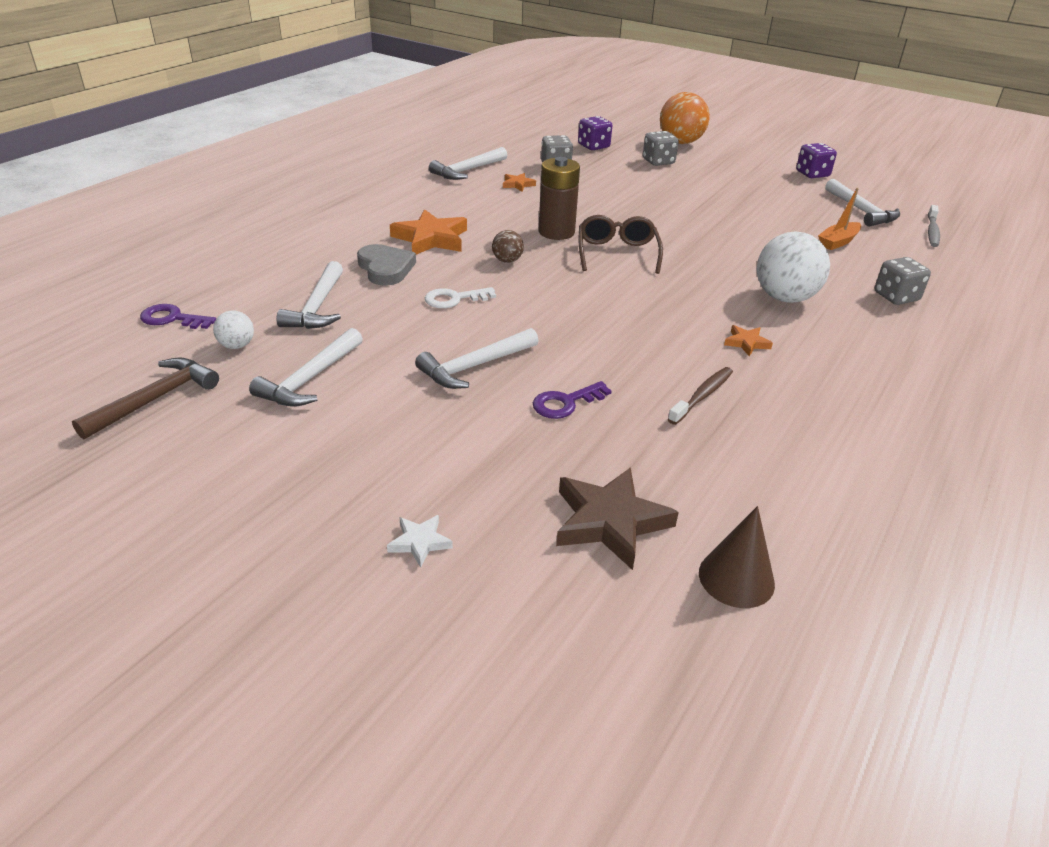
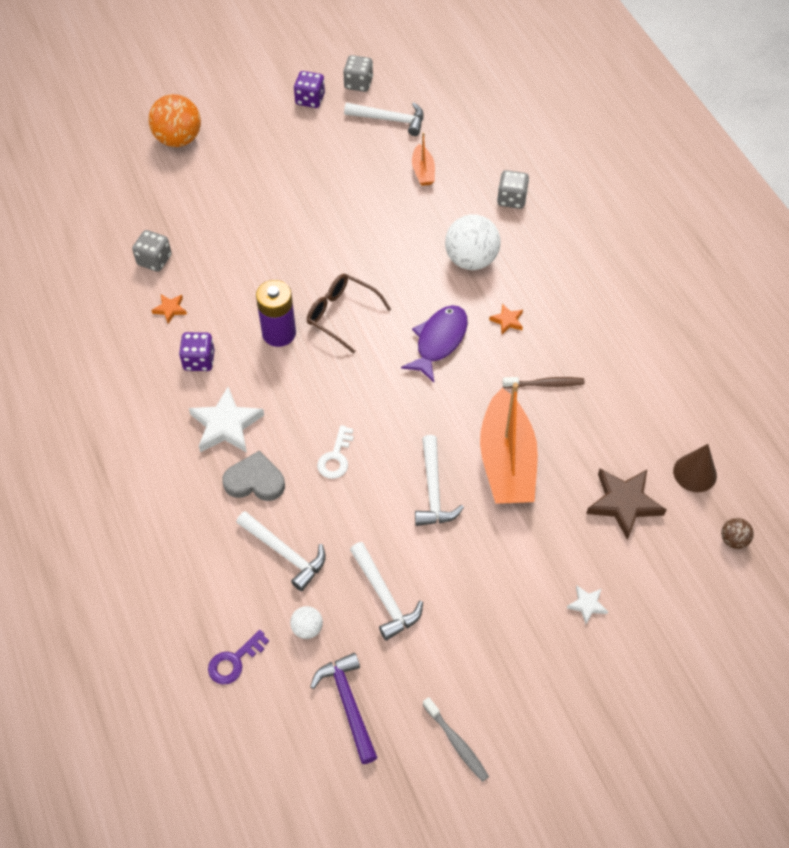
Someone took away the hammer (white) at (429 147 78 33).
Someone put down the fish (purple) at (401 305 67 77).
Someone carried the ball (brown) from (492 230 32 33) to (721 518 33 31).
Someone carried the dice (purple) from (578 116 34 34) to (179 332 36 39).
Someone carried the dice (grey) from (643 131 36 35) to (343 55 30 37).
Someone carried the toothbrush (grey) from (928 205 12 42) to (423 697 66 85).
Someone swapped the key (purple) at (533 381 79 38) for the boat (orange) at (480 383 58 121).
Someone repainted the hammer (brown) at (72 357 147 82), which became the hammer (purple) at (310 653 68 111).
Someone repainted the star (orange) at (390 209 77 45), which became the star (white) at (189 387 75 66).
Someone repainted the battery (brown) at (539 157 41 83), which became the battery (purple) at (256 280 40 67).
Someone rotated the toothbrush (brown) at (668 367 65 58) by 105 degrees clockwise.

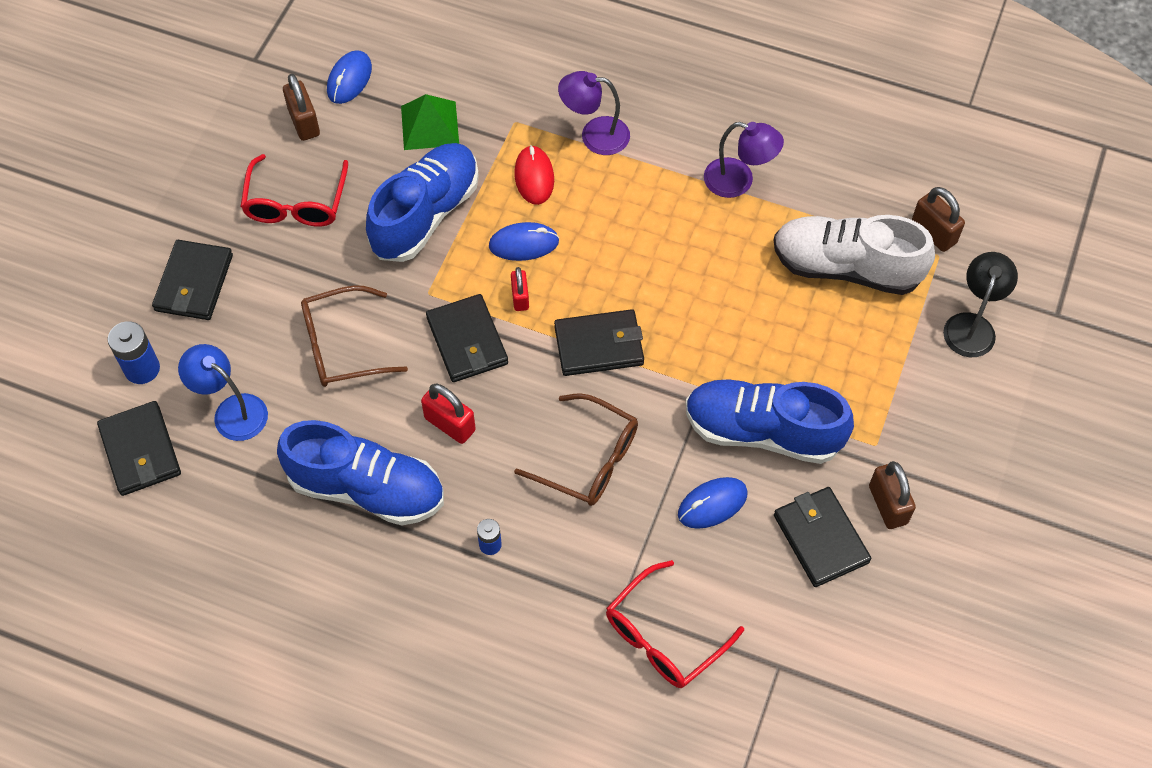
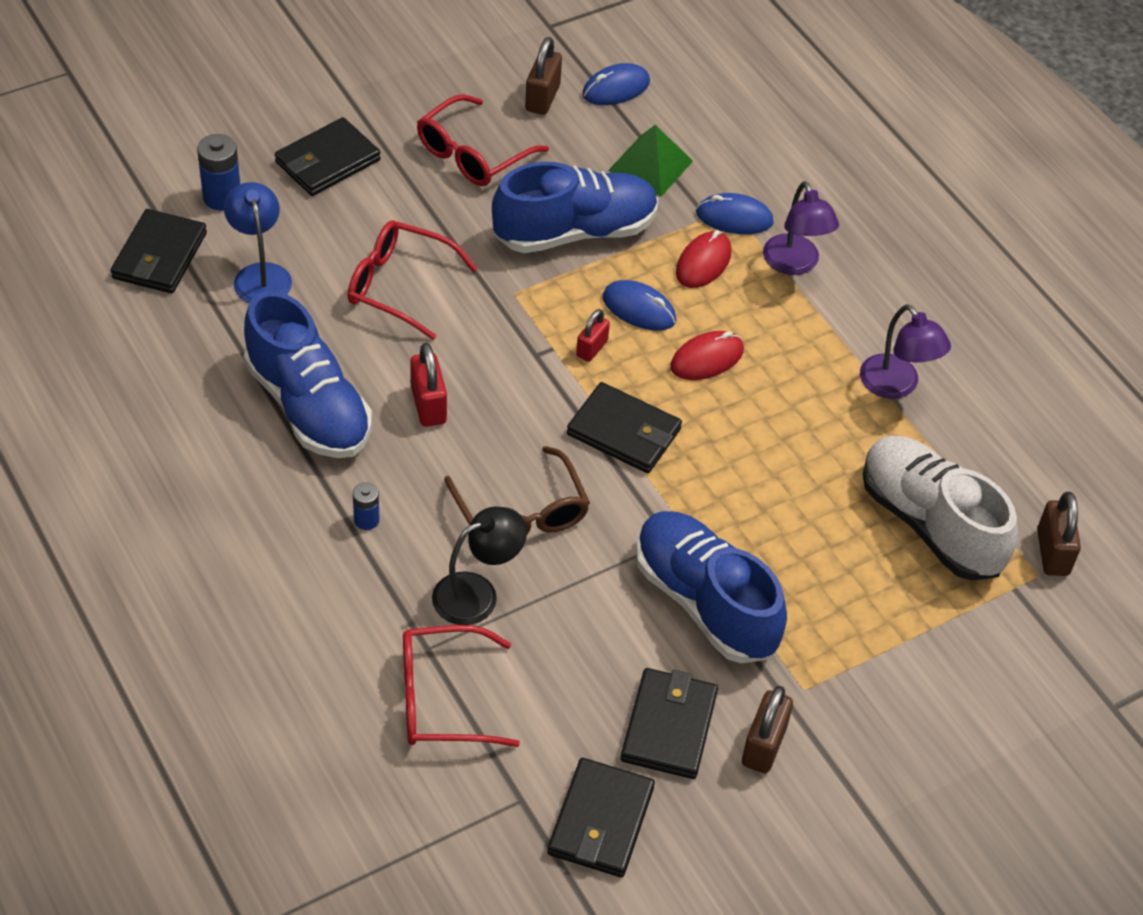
Someone put down the mouse (red) at (670 331 74 49).
Someone carried the wallet (black) from (426 294 82 88) to (547 758 108 119).
Someone carried the mouse (blue) from (678 477 70 52) to (696 193 78 41).
Someone carried the lamp (black) from (943 252 75 105) to (432 507 95 118).
Someone repainted the glasses (brown) at (301 285 107 102), which became the glasses (red) at (348 220 130 120).
Someone rotated the lamp (purple) at (558 71 72 84) by 150 degrees counterclockwise.

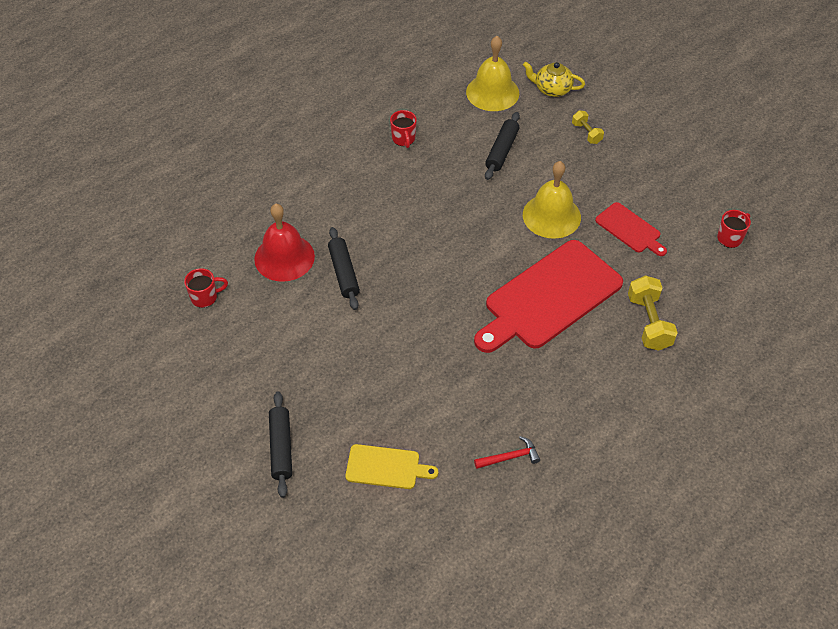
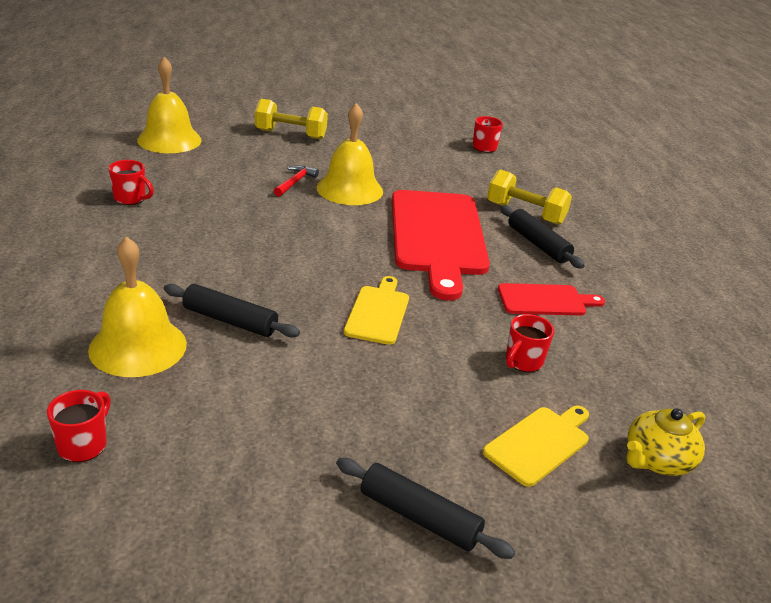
Someone put down the cutting board (yellow) at (344 276 65 69).
Someone put down the mug (red) at (506 314 48 58).
Someone carried the hammer (red) from (474 436 66 33) to (274 165 45 32).
Someone carried the rolling pin (black) from (485 112 35 68) to (501 205 84 64).
Someone carried the teapot (yellow) from (523 62 62 35) to (626 409 79 67).
Someone carried the cutting board (red) from (595 202 72 54) to (498 283 107 33).
Someone repainted the bell (red) at (254 204 61 78), which became the bell (yellow) at (88 237 99 140).
Someone scaled the dumbbell (yellow) at (572 111 32 33) by 1.73.

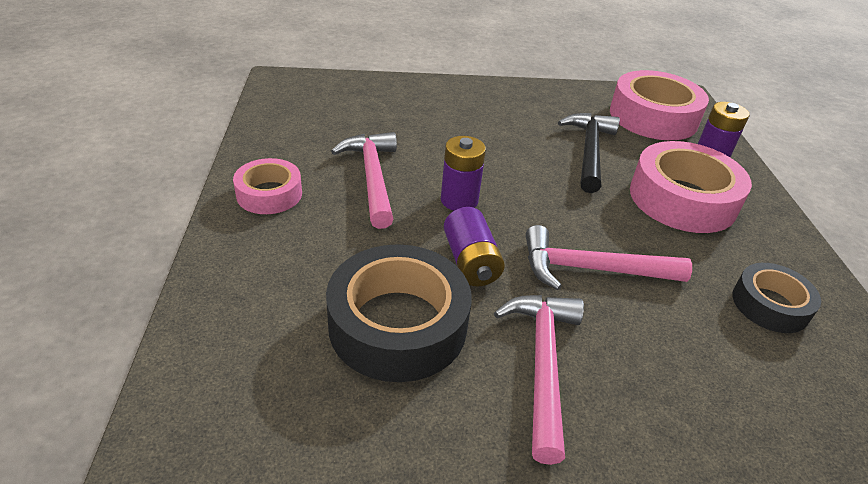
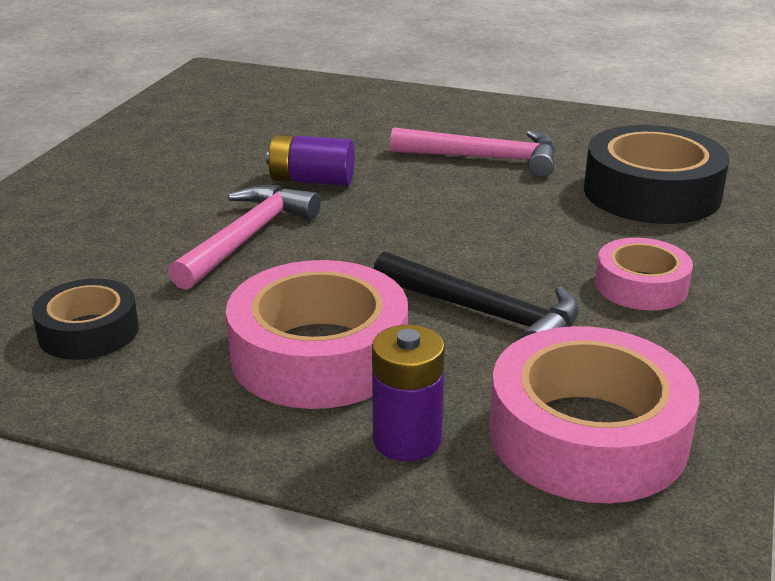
Someone took away the battery (purple) at (441 136 45 75).
Someone took away the hammer (pink) at (494 295 90 170).
Someone carried the tape (pink) from (233 158 69 56) to (595 238 98 73).
Someone carried the tape (black) from (326 244 146 138) to (584 125 146 99).

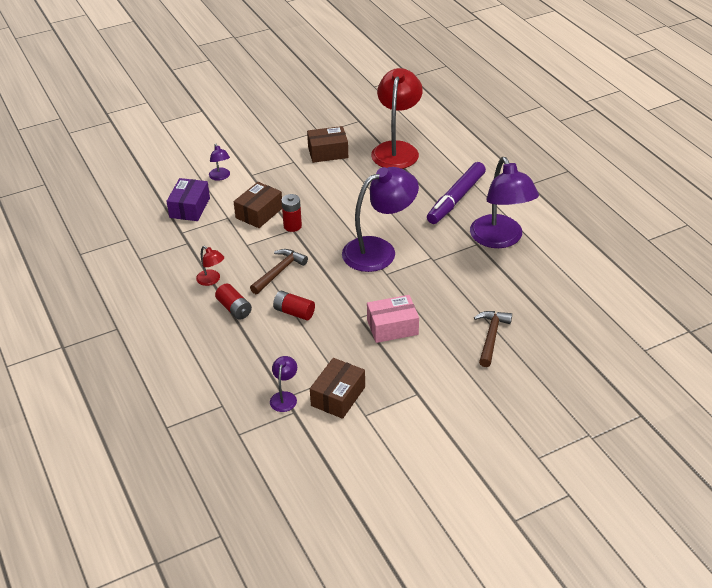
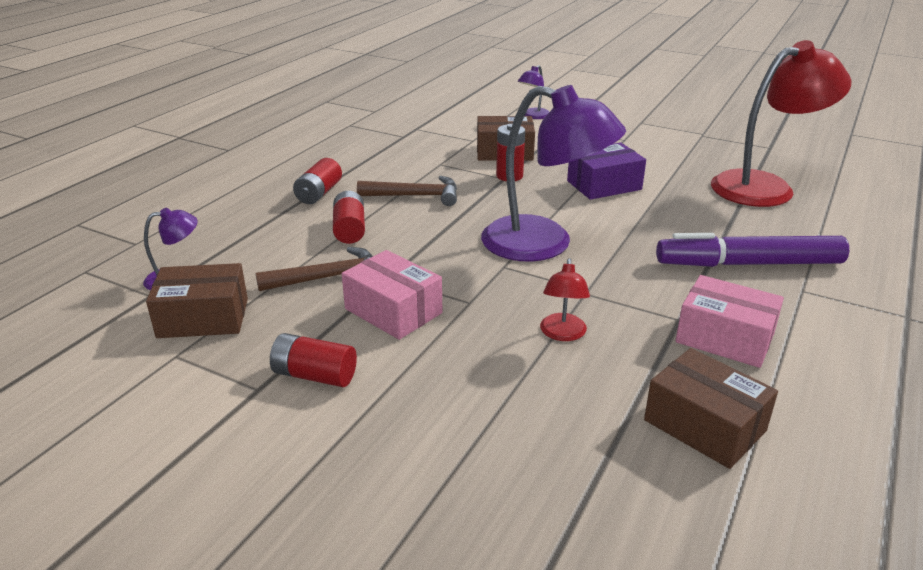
Someone put down the battery (red) at (270 333 87 54).
Someone carried the box (purple) from (167 178 43 43) to (567 142 79 58).
Someone carried the lamp (red) from (196 246 28 40) to (540 258 50 83).
Someone carried the box (brown) from (307 126 41 37) to (644 348 134 121).
Someone carried the hammer (brown) from (474 311 38 56) to (256 247 117 44).
Someone swapped the lamp (purple) at (470 157 69 91) for the box (pink) at (675 275 109 93).

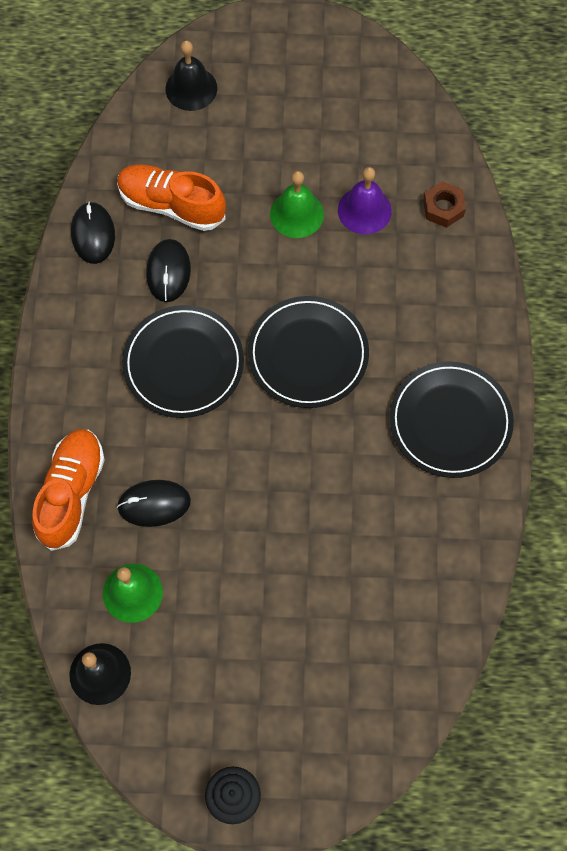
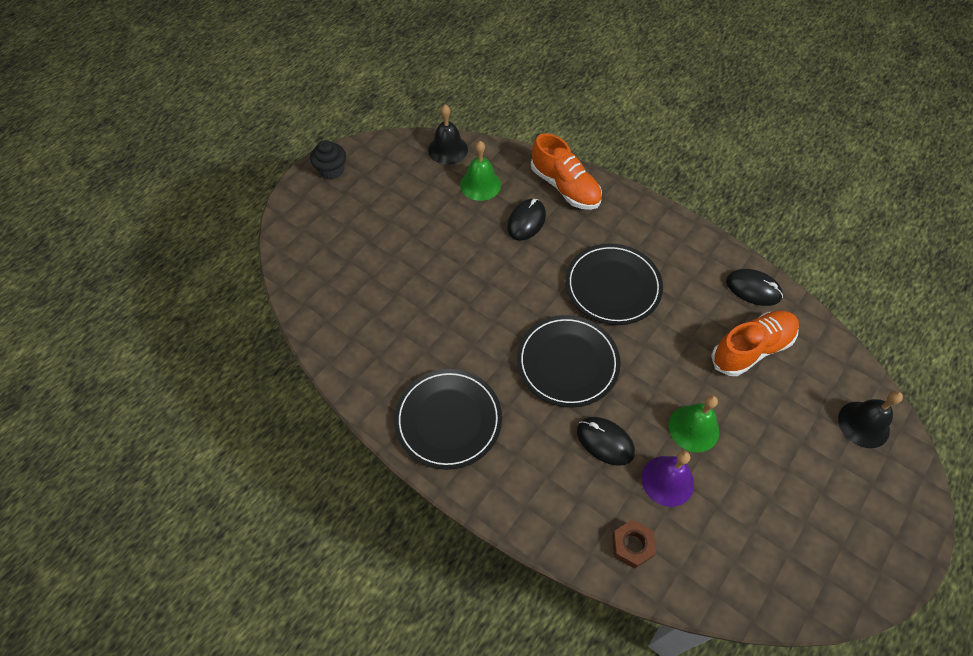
Someone carried the mouse (black) from (146 239 45 63) to (577 417 58 49).

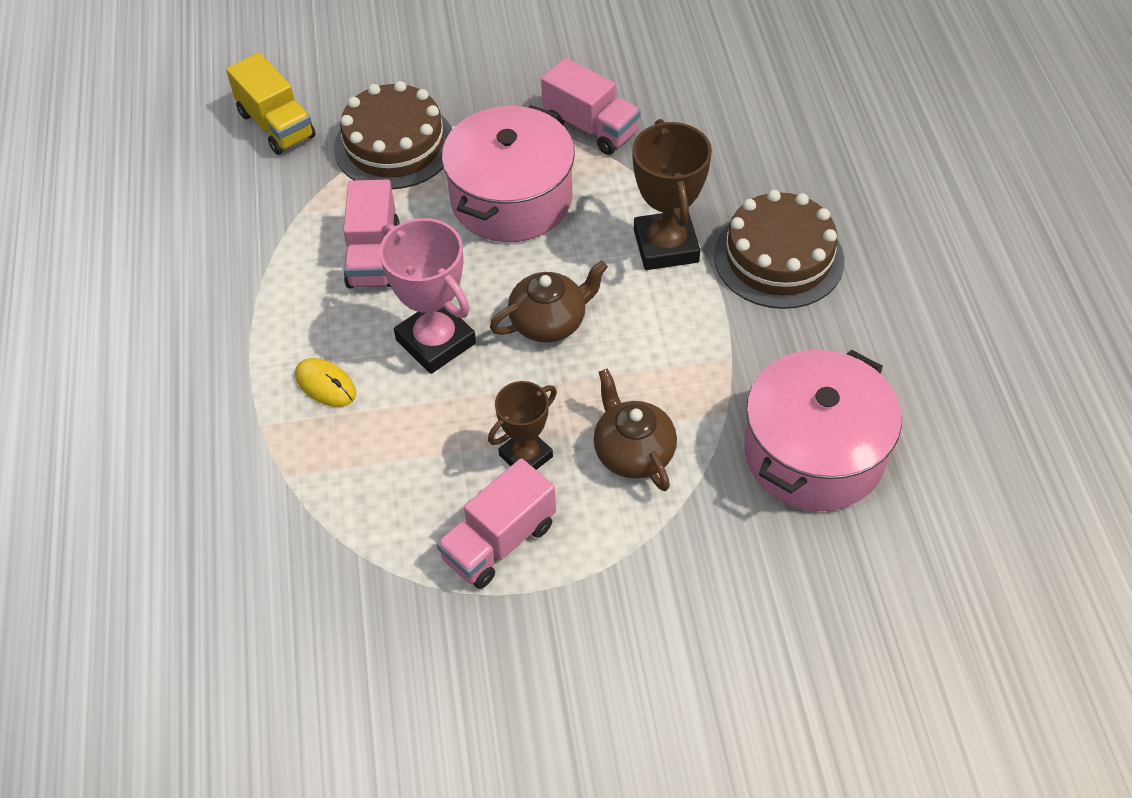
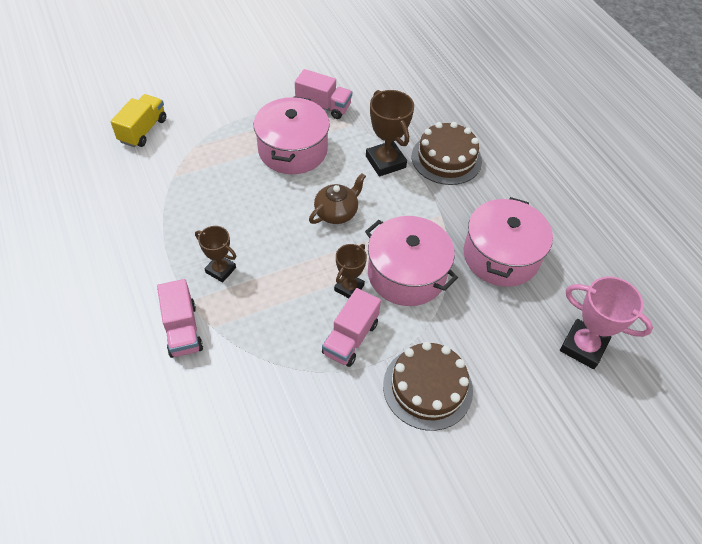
Someone carried the cake (brown) from (334 81 118 108) to (383 342 90 89).
Someone carried the truck (pink) from (343 180 57 108) to (157 279 46 79).
Someone carried the trophy (pink) from (379 218 97 156) to (560 276 93 93).
Someone swapped the mouse (yellow) at (295 358 61 49) for the trophy (brown) at (195 226 41 57).
Someone swapped the teapot (brown) at (593 369 84 122) for the pot (pink) at (365 216 93 90).
Someone rotated the truck (yellow) at (226 53 90 102) by 105 degrees counterclockwise.

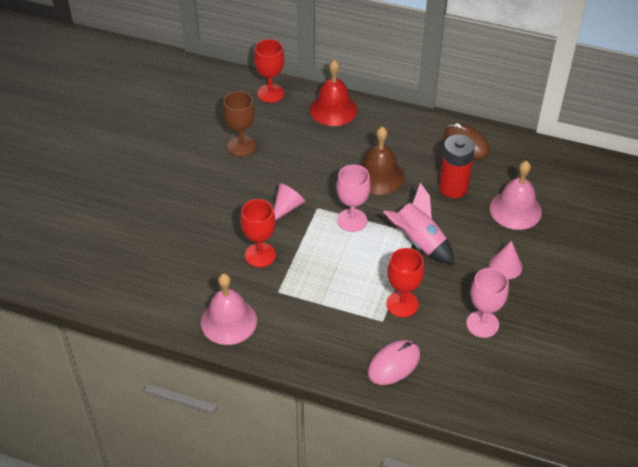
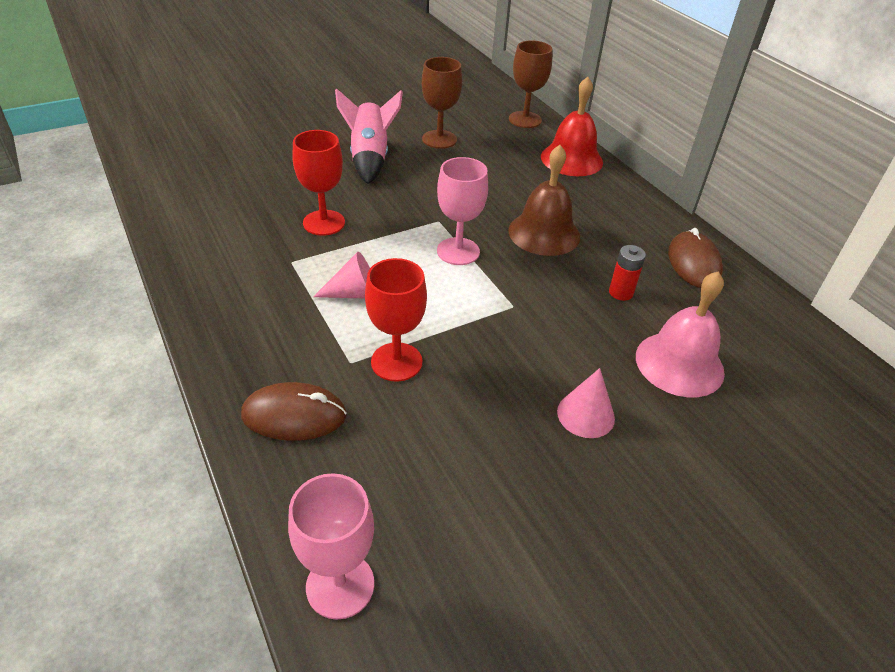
Someone took away the bell (pink) at (201 273 56 72).
Someone carried the cone (pink) from (274 183 31 37) to (313 252 57 47).
Someone carried the rocket (pink) from (383 183 71 81) to (335 88 68 96).
Someone carried the goblet (pink) from (466 268 43 70) to (288 473 86 147).
Someone repainted the goblet (red) at (254 39 30 64), which became the goblet (brown) at (509 40 44 88).
Someone repainted the mouse (pink) at (367 340 53 45), which became the mouse (brown) at (241 382 106 59).
Someone scaled the battery (red) at (439 134 36 64) by 0.54.

